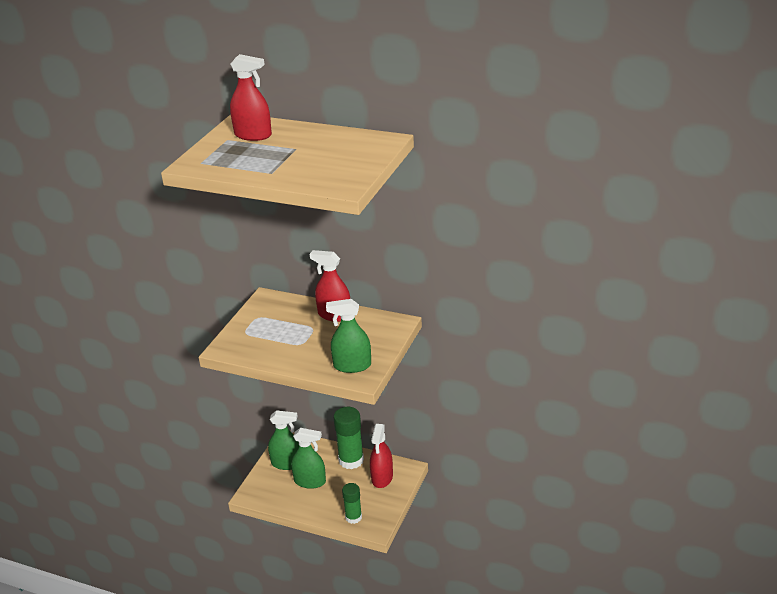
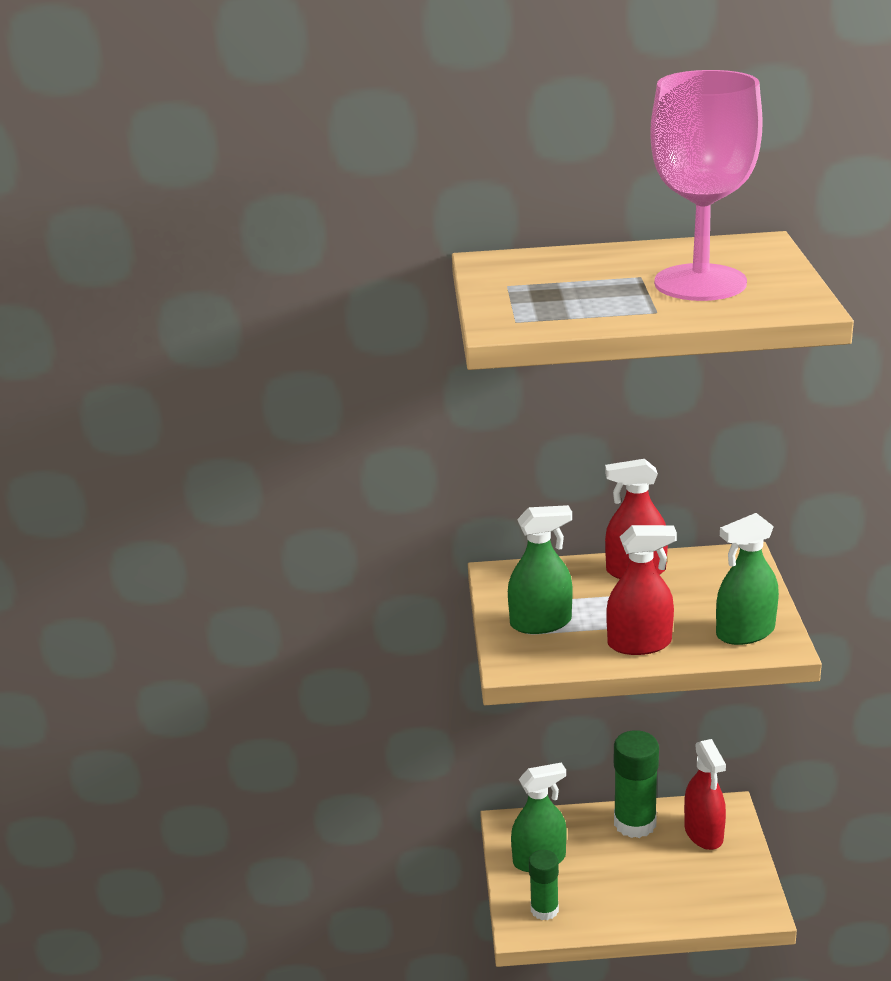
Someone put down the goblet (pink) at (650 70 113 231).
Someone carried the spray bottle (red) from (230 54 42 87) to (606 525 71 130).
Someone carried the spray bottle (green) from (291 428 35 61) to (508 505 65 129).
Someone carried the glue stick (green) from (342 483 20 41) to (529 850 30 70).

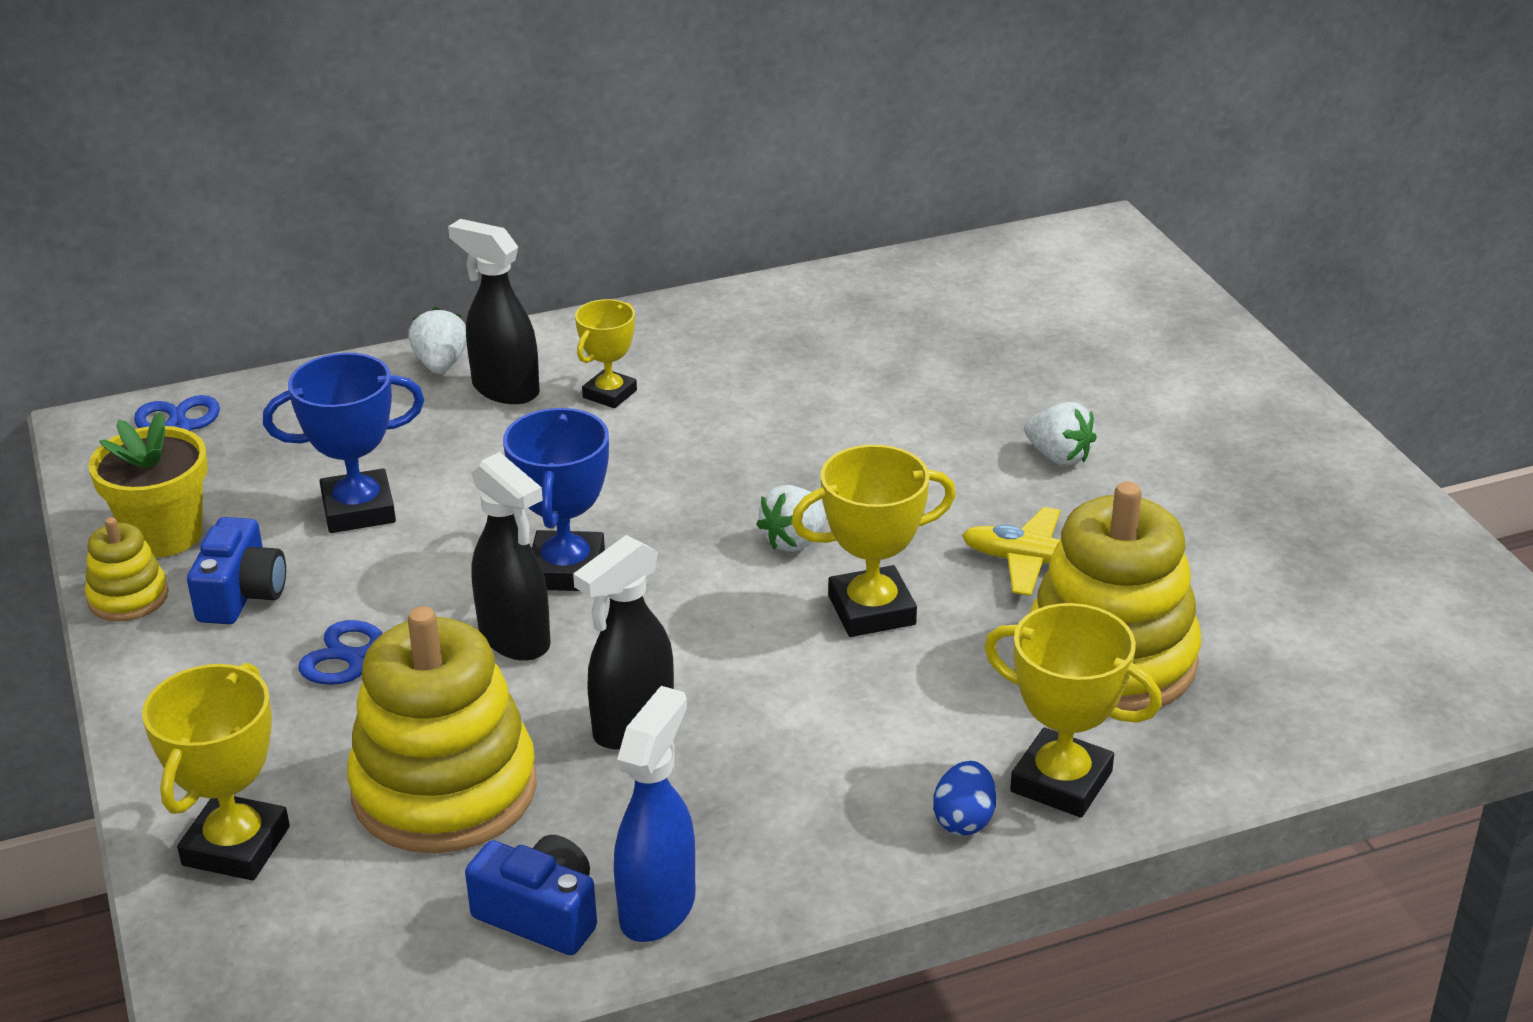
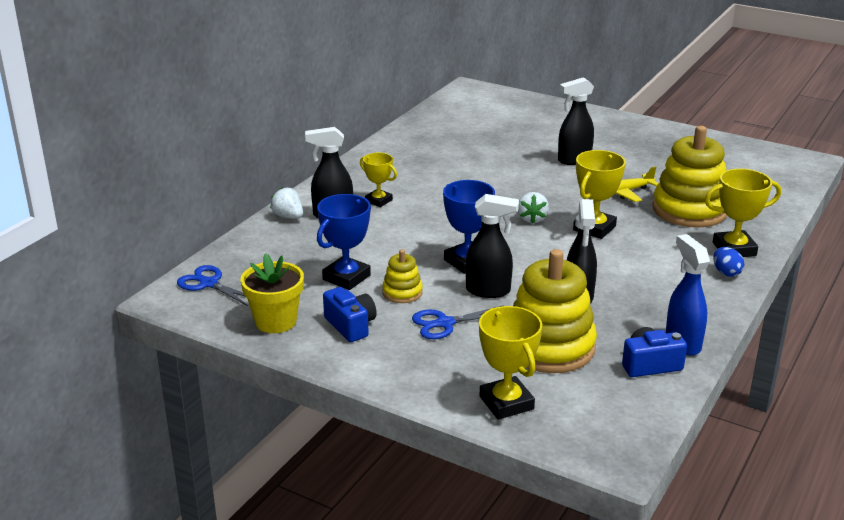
Someone carried the stacking toy (yellow) from (85 517 83 105) to (382 249 41 54).
Someone swapped the strawberry (white) at (1024 402 73 64) for the spray bottle (black) at (558 77 36 88).
Someone rotated the trophy (yellow) at (575 299 62 109) by 45 degrees counterclockwise.

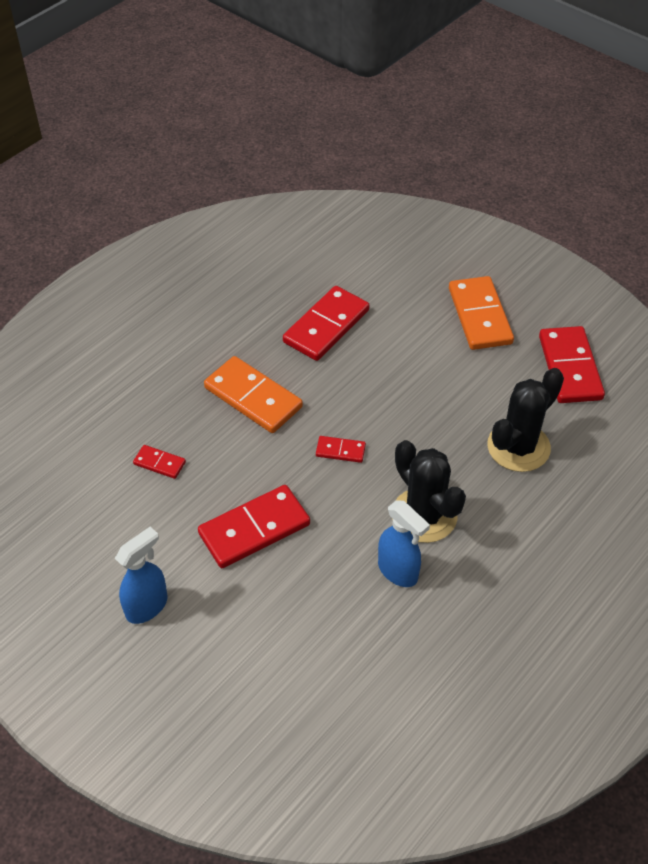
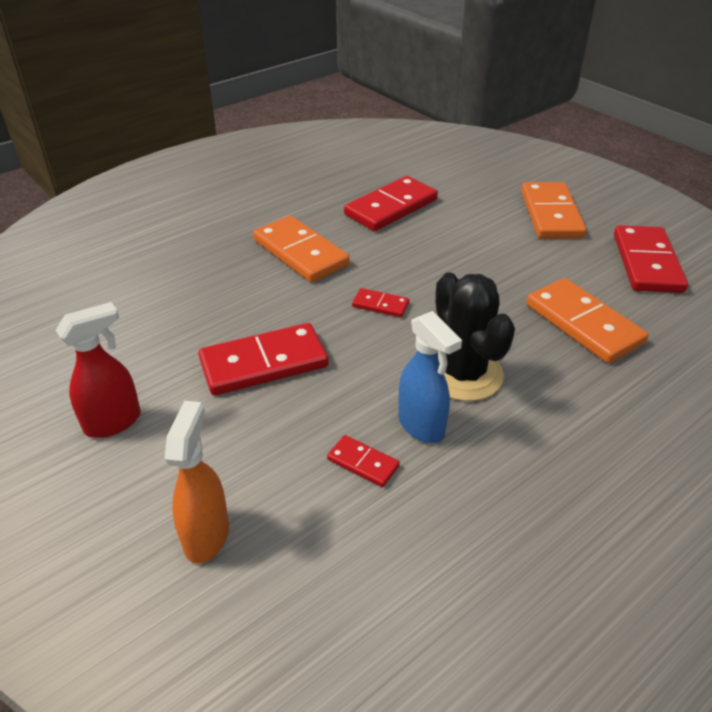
Someone put down the spray bottle (orange) at (165 401 64 163).
Someone carried the domino (red) from (133 445 53 34) to (327 435 73 52).
Someone swapped the cactus (black) at (487 368 77 104) for the domino (orange) at (526 278 122 85).
Someone repainted the spray bottle (blue) at (115 527 53 97), which became the spray bottle (red) at (56 302 85 136).

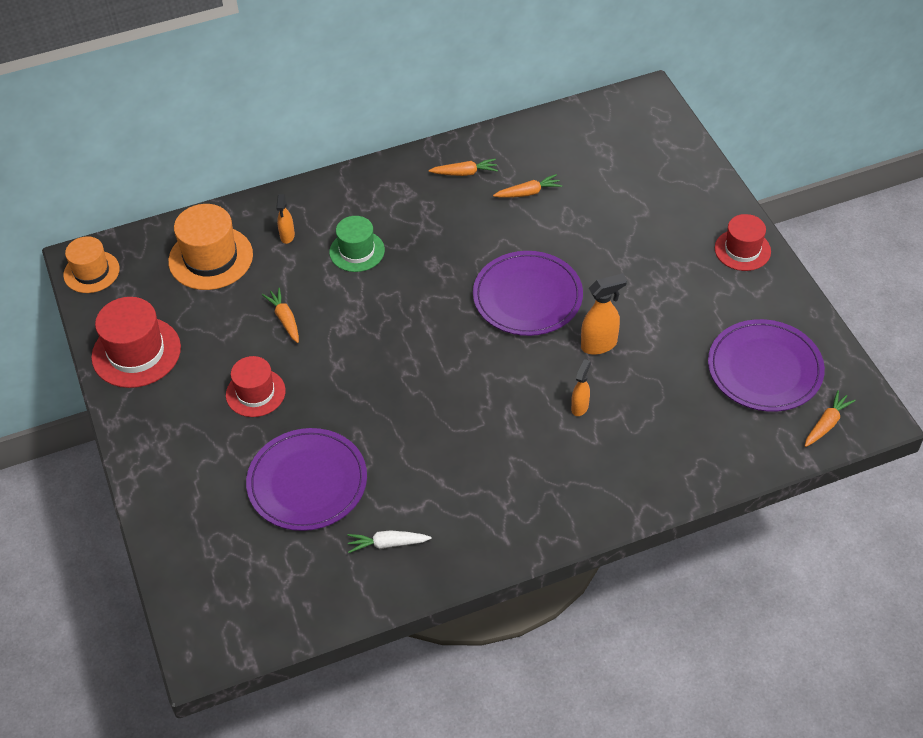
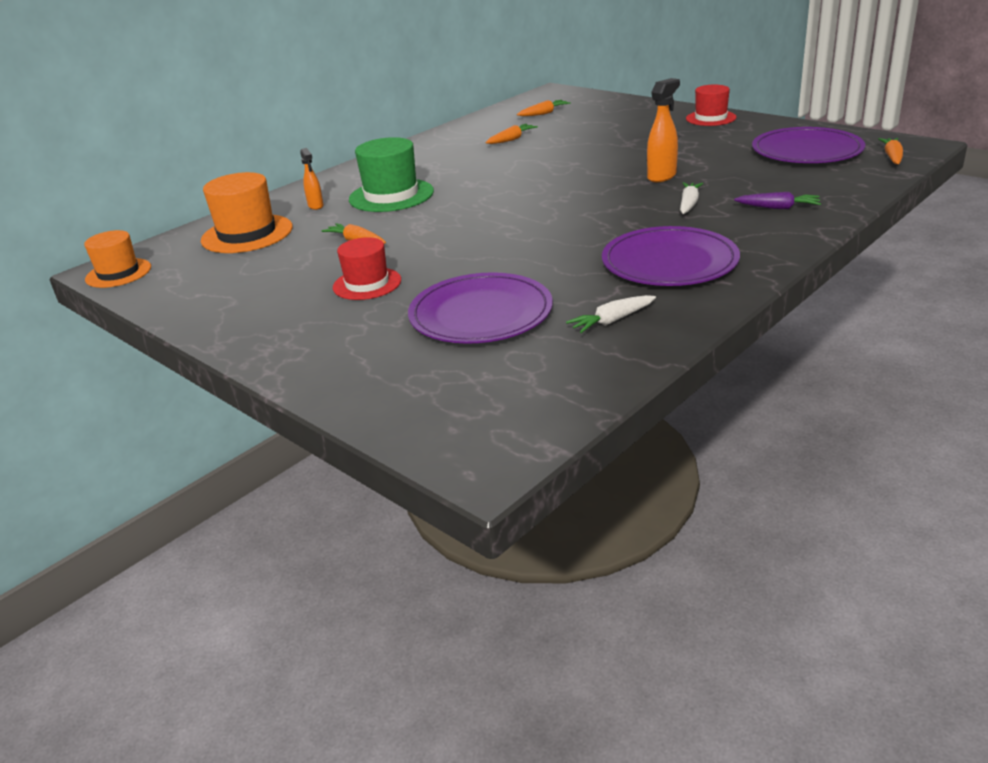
Someone took away the hat (red) at (91 297 90 91).
Someone put down the carrot (purple) at (734 192 87 17).
Someone carried the carrot (orange) from (429 158 69 18) to (517 100 54 16).
Someone carried the plate (purple) from (473 251 110 85) to (602 226 138 60).
Someone swapped the spray bottle (orange) at (571 359 20 57) for the carrot (white) at (680 182 23 32).
Someone scaled the hat (green) at (329 216 56 56) by 1.52.

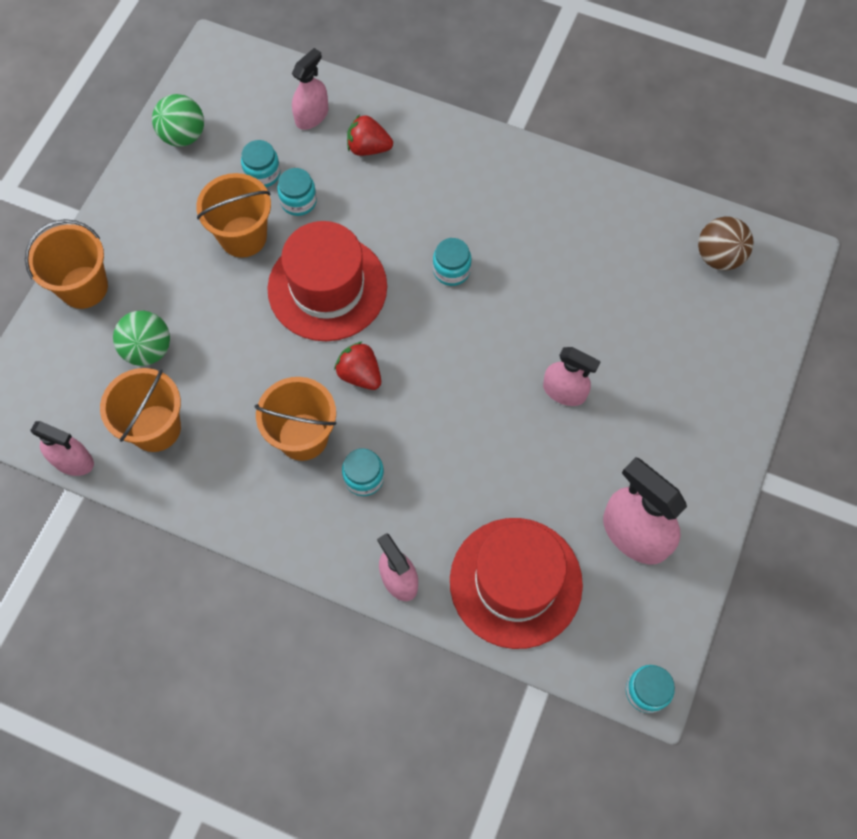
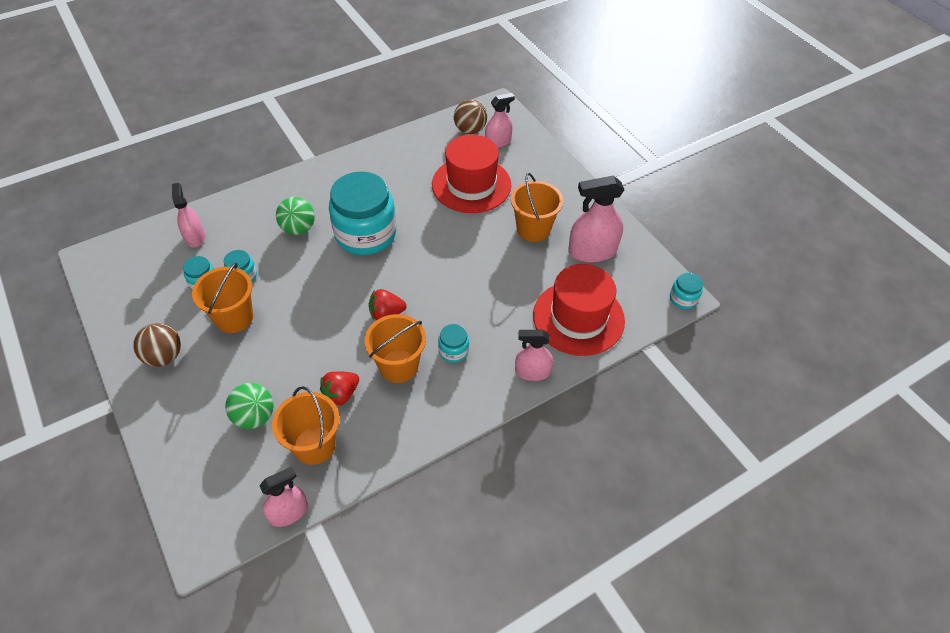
Someone put down the ball (brown) at (133 323 48 44).
Someone carried the bucket (orange) from (25 219 83 90) to (511 173 52 69).
Someone carried the ball (green) from (152 94 52 53) to (276 197 39 38).
Someone carried the hat (red) from (267 221 120 120) to (432 134 79 79).
Someone carried the strawberry (red) from (347 114 46 42) to (320 371 39 35).
Someone carried the spray bottle (pink) from (543 347 58 59) to (485 93 30 55).
Someone scaled the jar (turquoise) at (433 238 38 48) by 2.31.

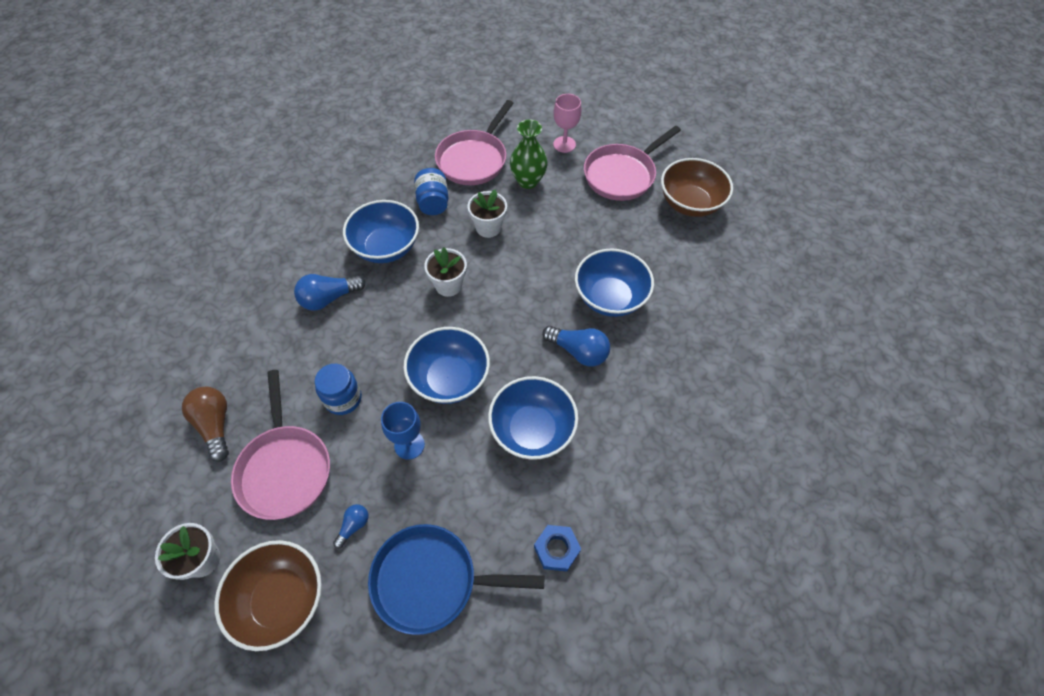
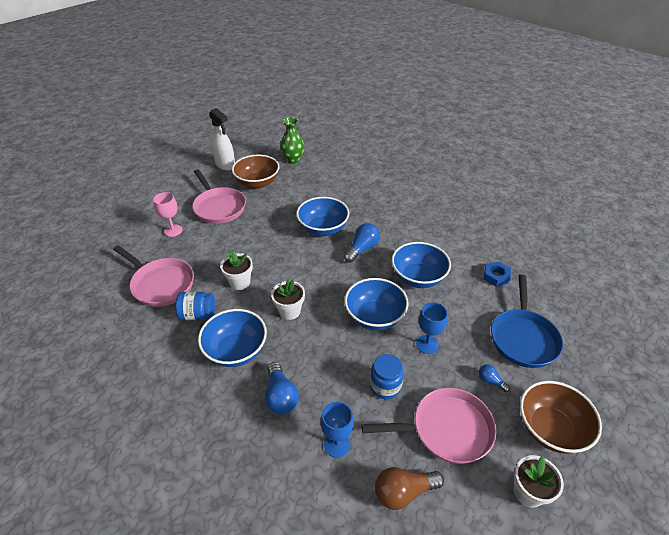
Someone put down the spray bottle (white) at (209 108 26 62).
Someone put down the goblet (blue) at (321 402 33 56).
Someone carried the vase (green) from (510 119 38 70) to (280 117 24 47).

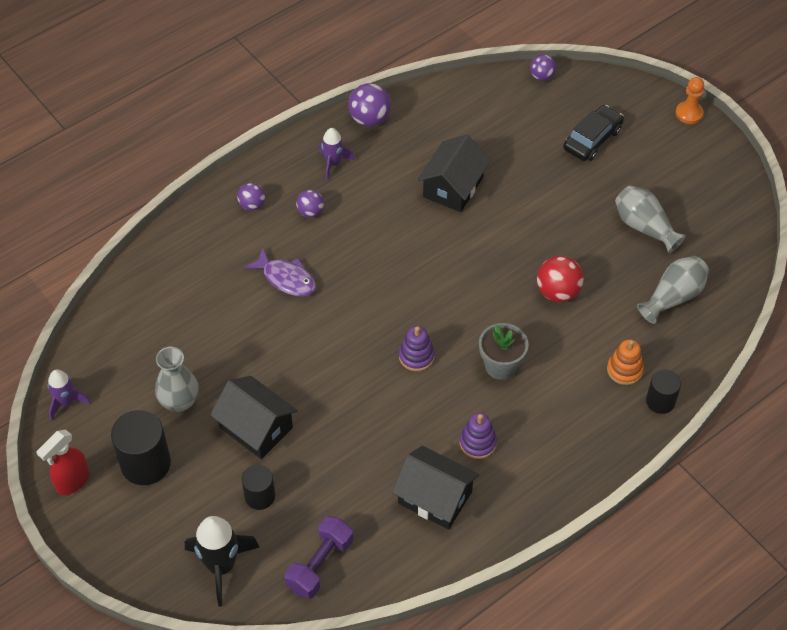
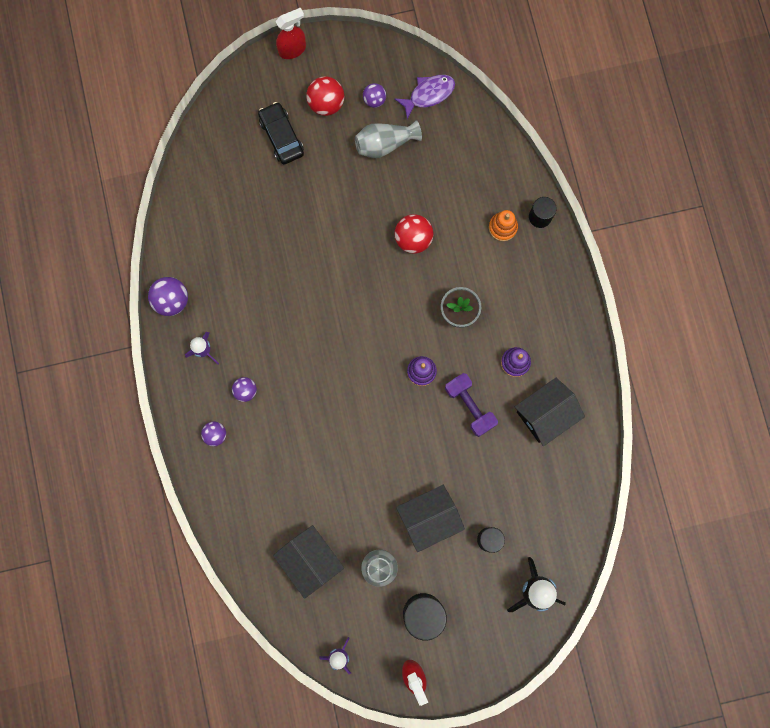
Someone took away the vase (grey) at (637 256 72 68).
Someone put down the ball (red) at (306 76 38 40).
Someone carried the fish (purple) from (244 248 72 49) to (395 75 60 44).
Someone carried the dumbbell (purple) from (285 516 68 83) to (445 373 53 64).
Someone carried the house (black) from (417 134 74 78) to (273 525 71 74).
Someone carried the ball (purple) from (530 54 26 27) to (363 83 23 25).
Someone swapped the pawn (orange) at (676 77 28 47) for the spray bottle (red) at (275 8 31 51).

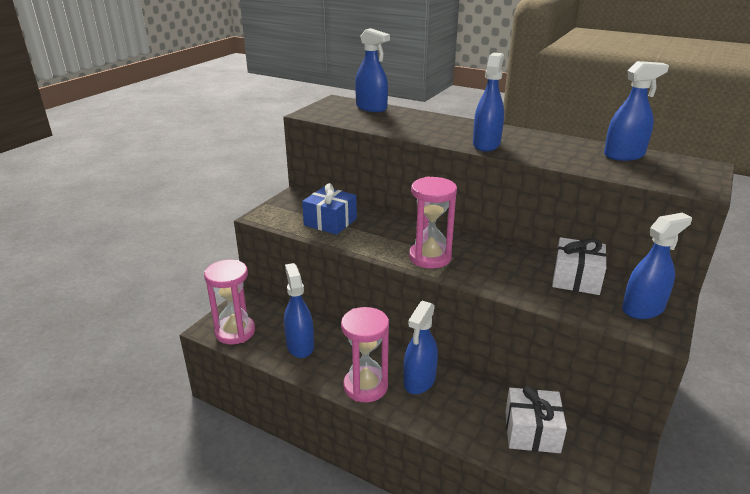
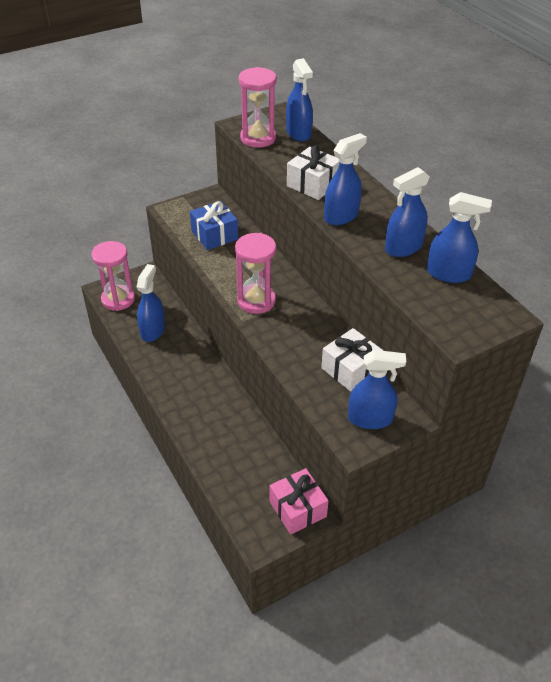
Someone put down the gift (pink) at (270 468 59 67).
Someone carried the hourglass (pink) from (341 307 48 96) to (239 67 38 81).
Someone carried the spray bottle (blue) from (403 301 35 93) to (385 167 45 90).
Someone carried the gift (white) from (505 386 62 67) to (287 145 53 55).

